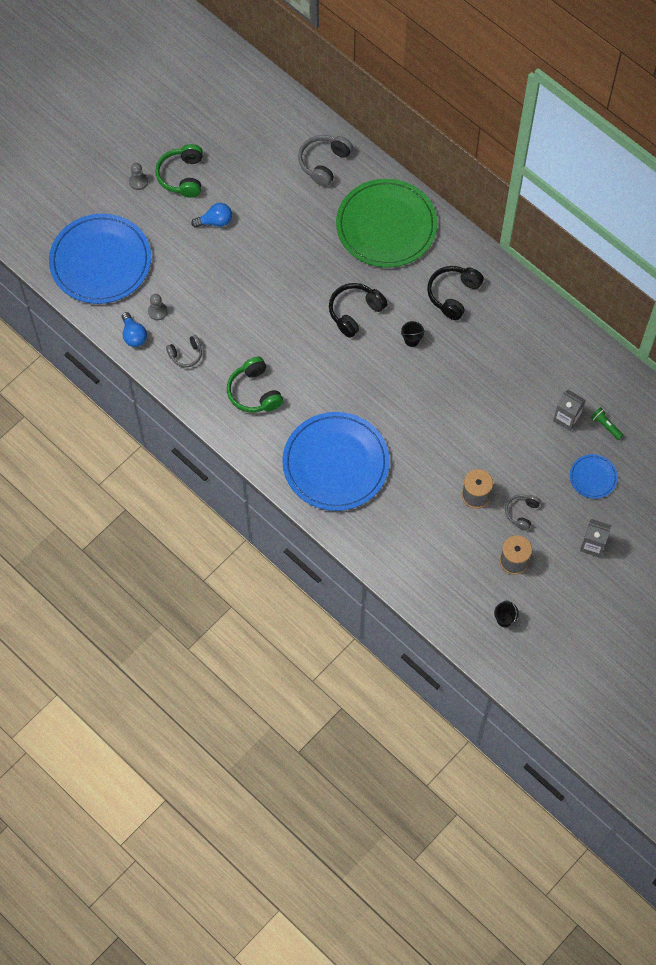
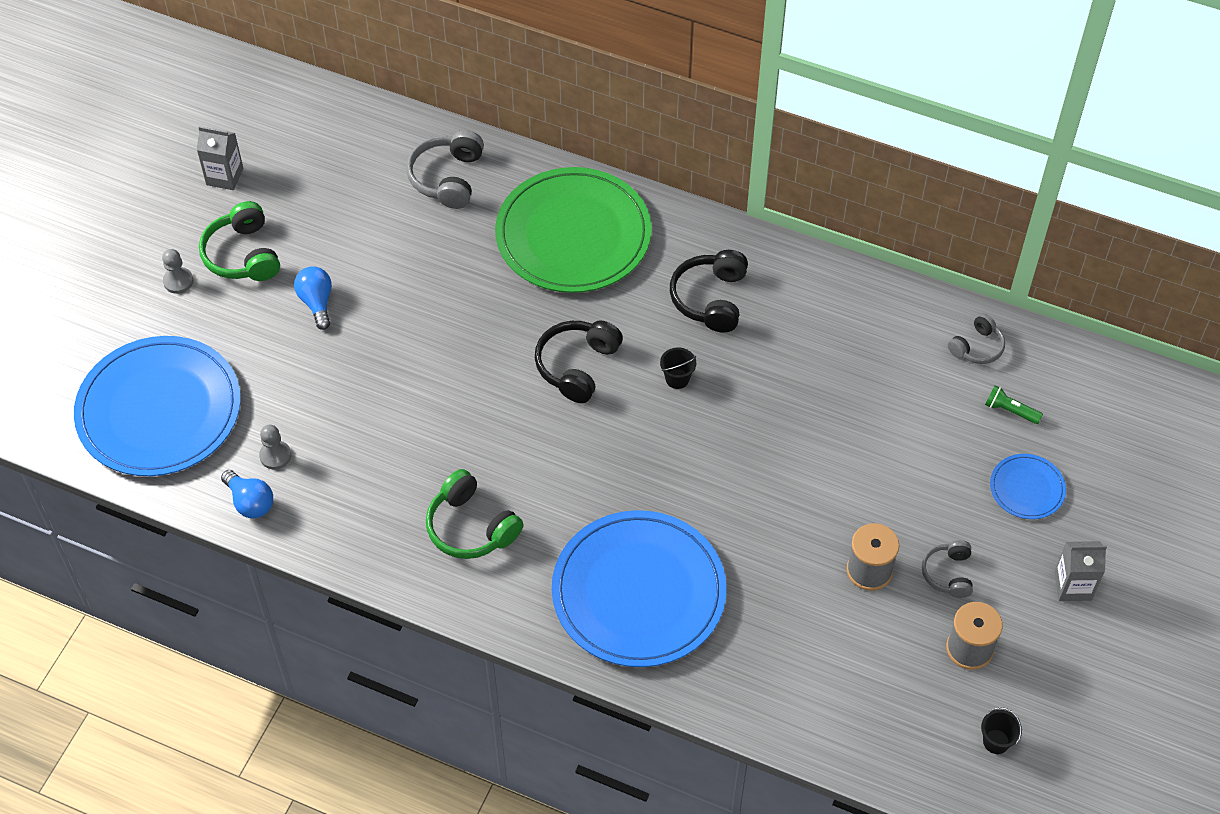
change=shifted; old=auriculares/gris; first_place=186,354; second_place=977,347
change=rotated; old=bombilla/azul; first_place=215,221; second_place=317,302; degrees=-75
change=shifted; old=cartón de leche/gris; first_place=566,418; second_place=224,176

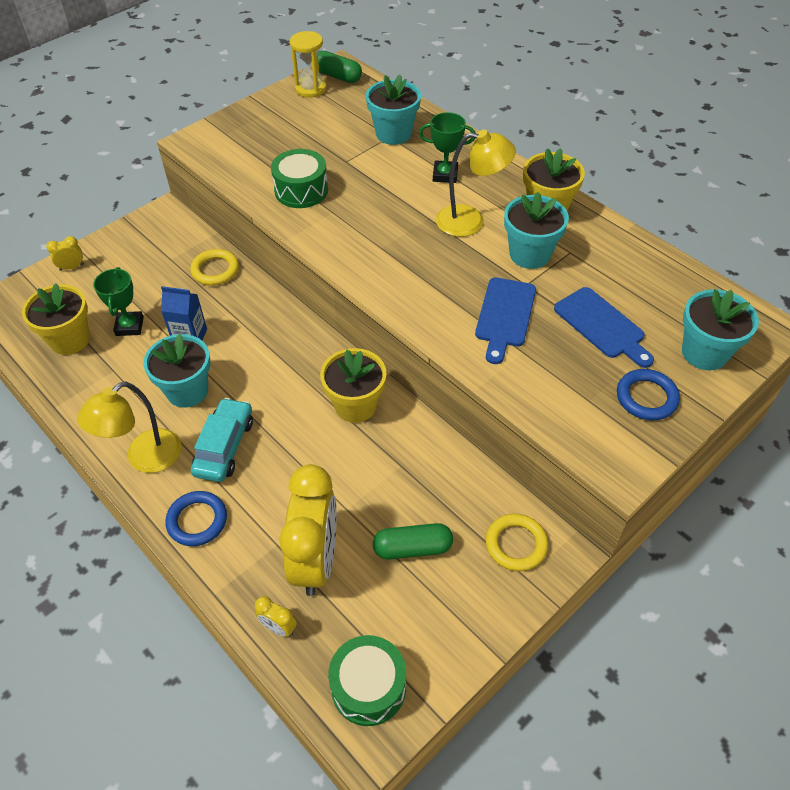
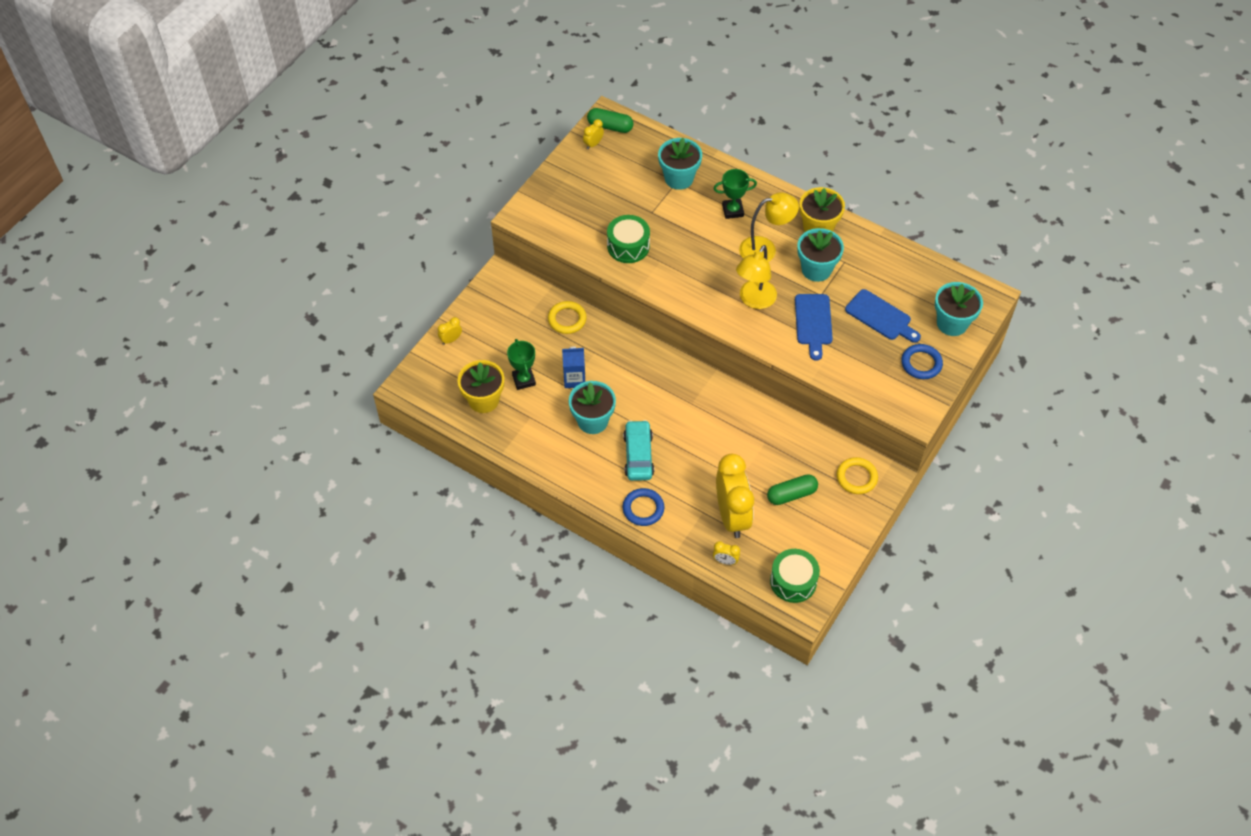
change=shifted; old=lámpara/amarillo; first_place=145,458; second_place=754,300
change=swapped; old=reloj de arena/amarillo; new=despertador/amarillo; first_place=310,89; second_place=593,144
change=gone; old=maceta/amarillo; first_place=355,405

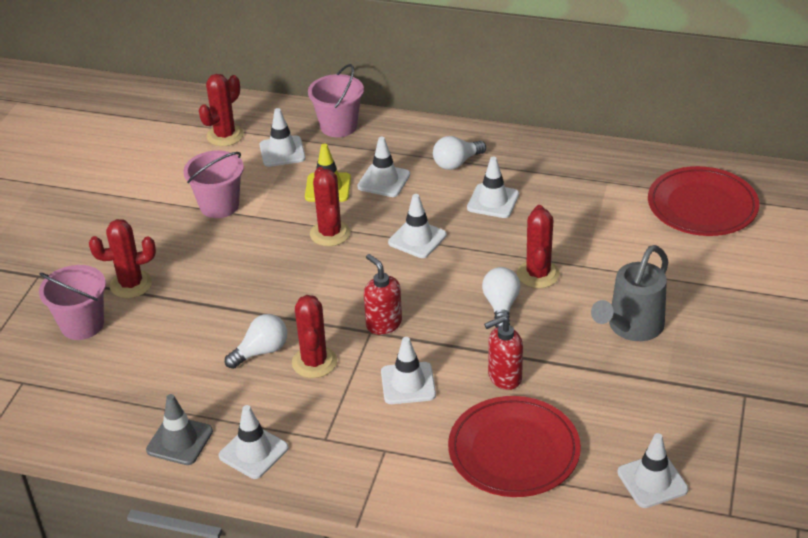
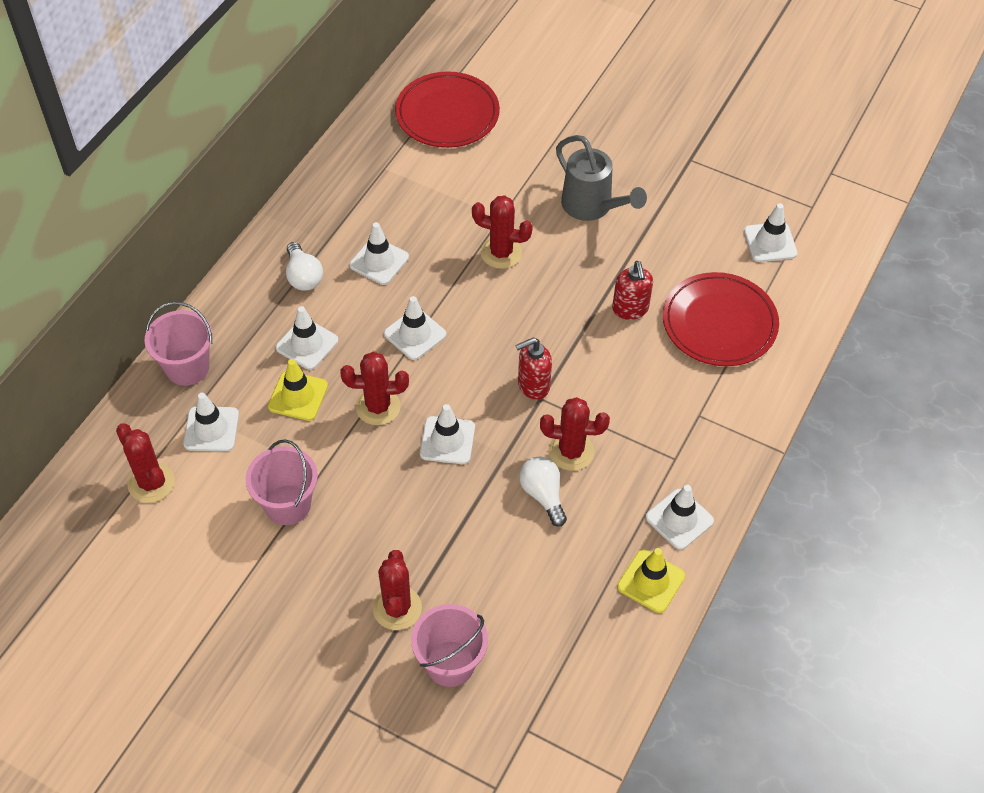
change=repainted; old=cono de tráfico/gris; new=cono de tráfico/amarillo; first_place=179,441; second_place=651,581
change=shifted; old=cono de tráfico/blanco; first_place=408,383; second_place=447,440
change=gone; old=bombilla/blanco; first_place=501,306

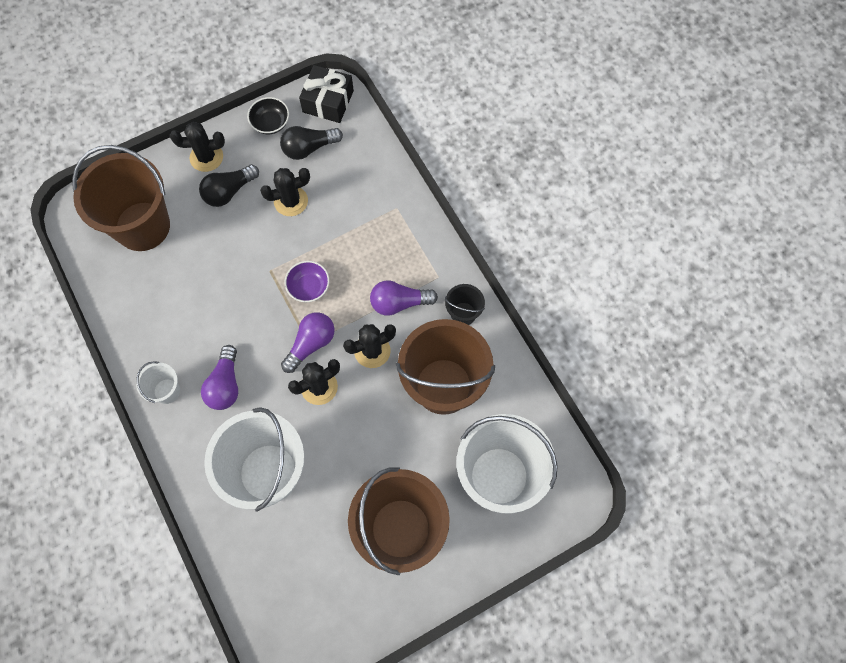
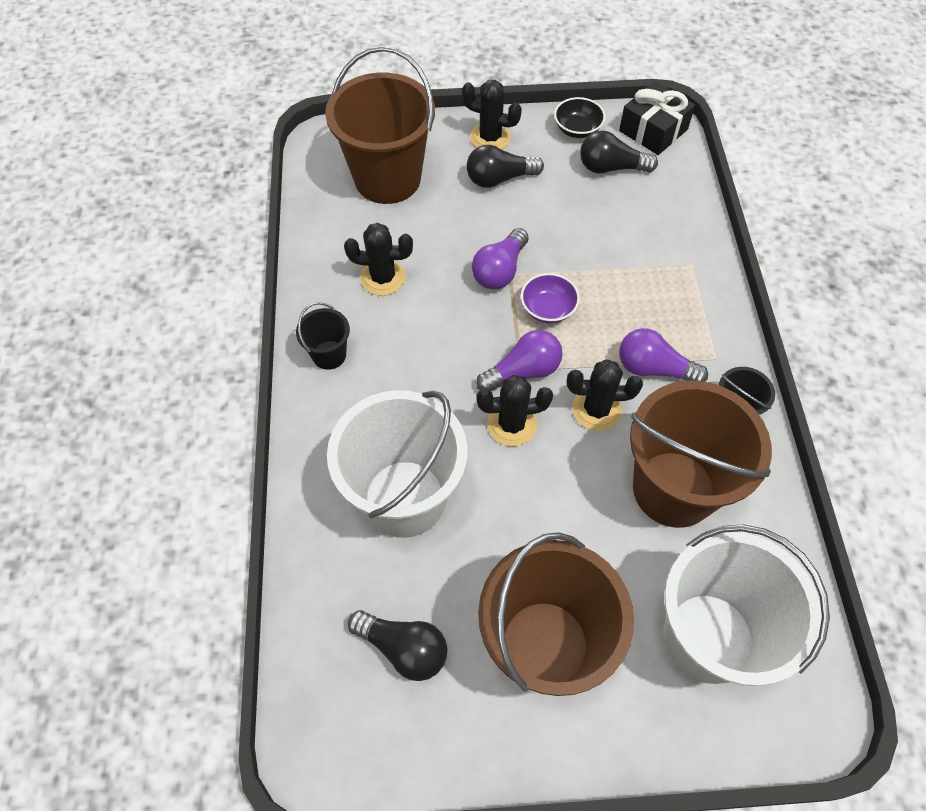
change=repainted; old=balde/blanco; new=balde/negro; first_place=167,391; second_place=329,355
change=shifted; old=bombilla/morado; first_place=225,385; second_place=500,270
change=shifted; old=cactus/negro; first_place=291,201; second_place=382,278
change=new; new=bombilla/negro; second_place=404,648

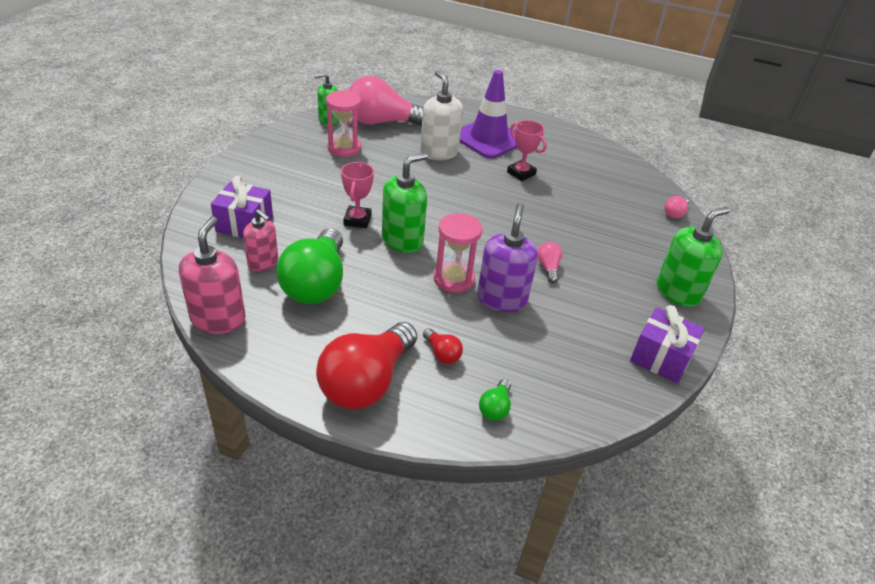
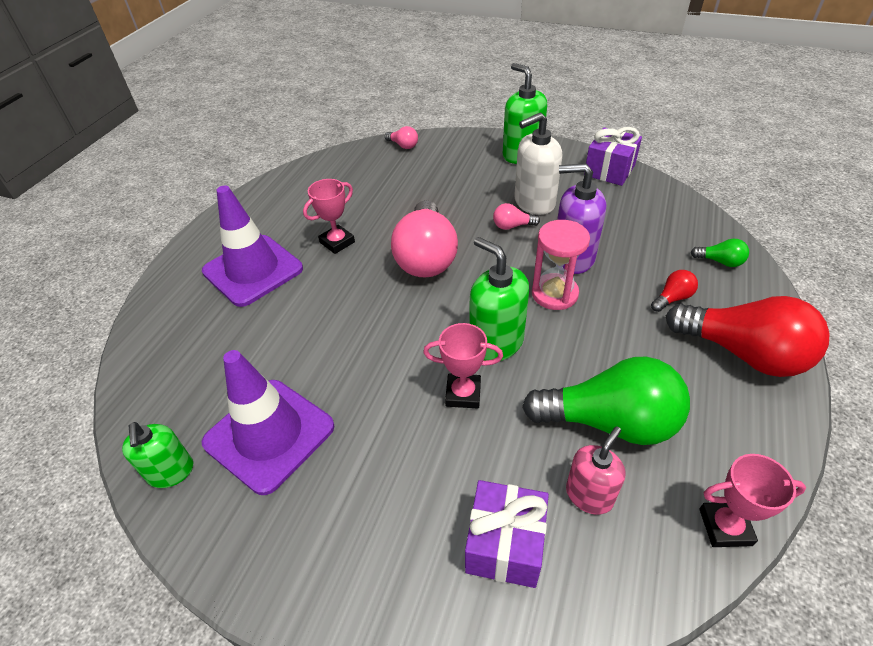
change=swapped; old=dispensador de jabón/rosa; new=trofeo/rosa; first_place=218,319; second_place=725,527
change=swapped; old=reloj de arena/rosa; new=cono de tráfico/morado; first_place=344,148; second_place=269,434
change=shifted; old=bombilla/rosa; first_place=382,122; second_place=426,257
change=shifted; old=dispensador de jabón/blanco; first_place=439,152; second_place=534,203

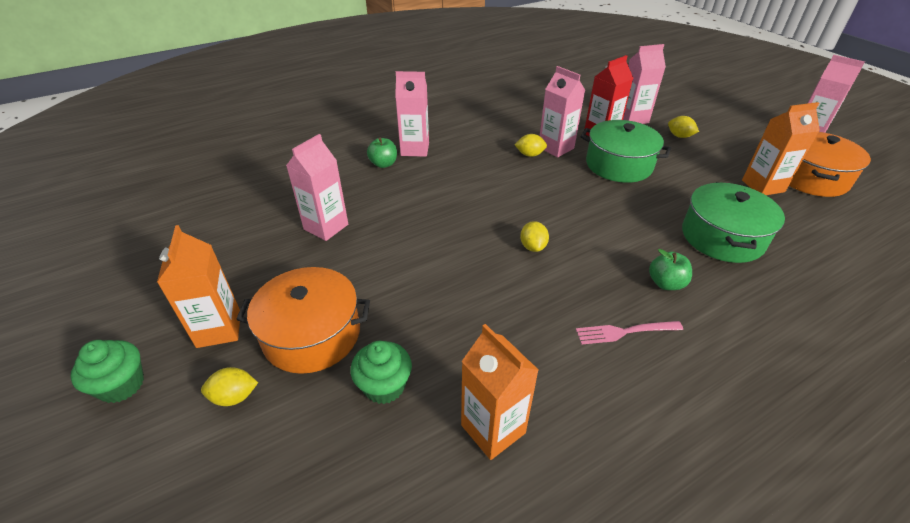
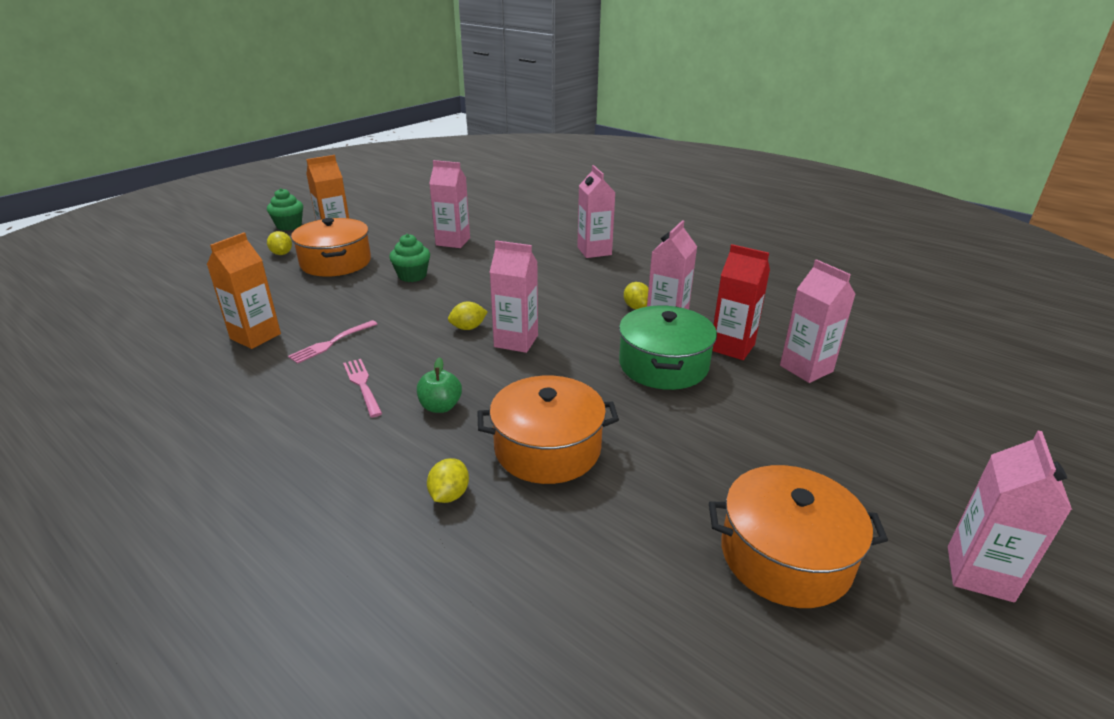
change=shifted; old=magdalena/verde; first_place=384,386; second_place=412,276
change=gone; old=manzana/verde; first_place=383,164
change=shifted; old=limón/amarillo; first_place=679,136; second_place=449,495
change=repainted; old=olla/verde; new=olla/naranja; first_place=722,237; second_place=547,448
change=gone; old=cartón de leche/naranja; first_place=763,186
change=new; new=tenedor/rosa; second_place=332,342
change=new; new=cartón de leche/rosa; second_place=516,341

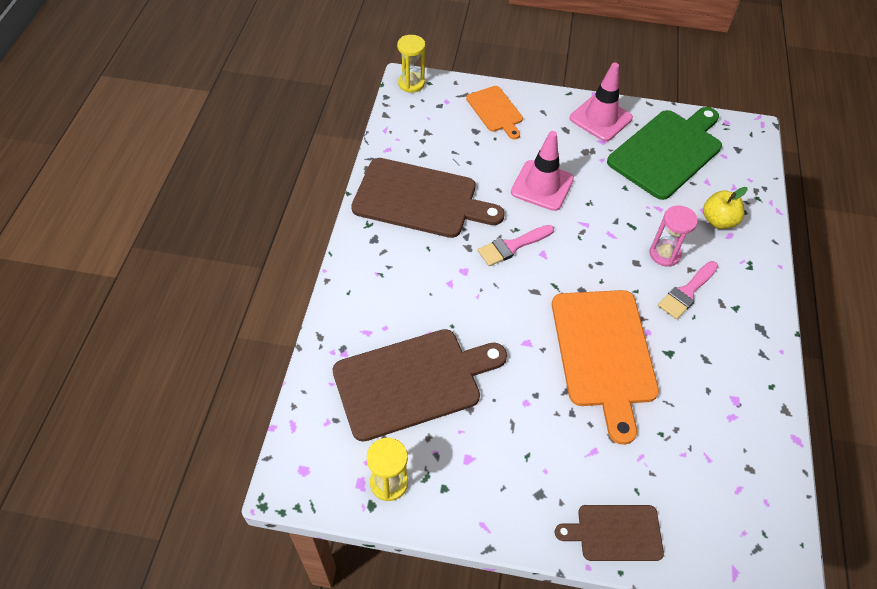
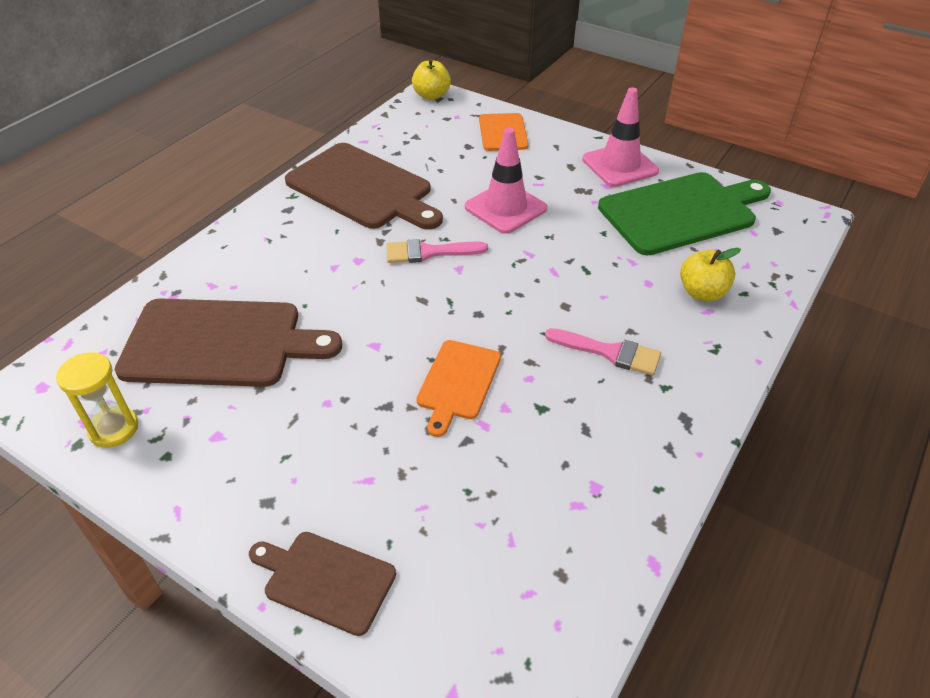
change=swapped; old=reloj de arena/amarillo; new=manzana/amarillo; first_place=411,83; second_place=431,95
change=scaled; old=tabla de cortar/naranja; first_place=603,353; second_place=457,383; factor=0.55
change=gone; old=reloj de arena/rosa; first_place=664,254
change=rotated; old=pincel/rosa; first_place=687,292; second_place=609,352; degrees=-135

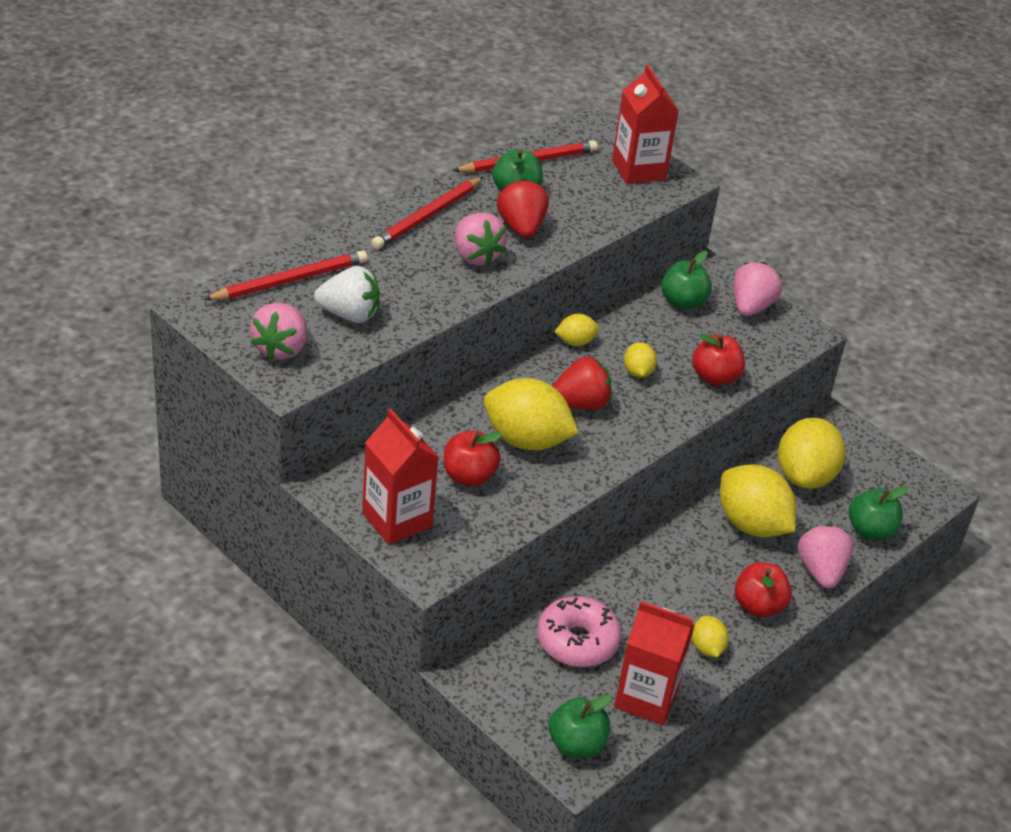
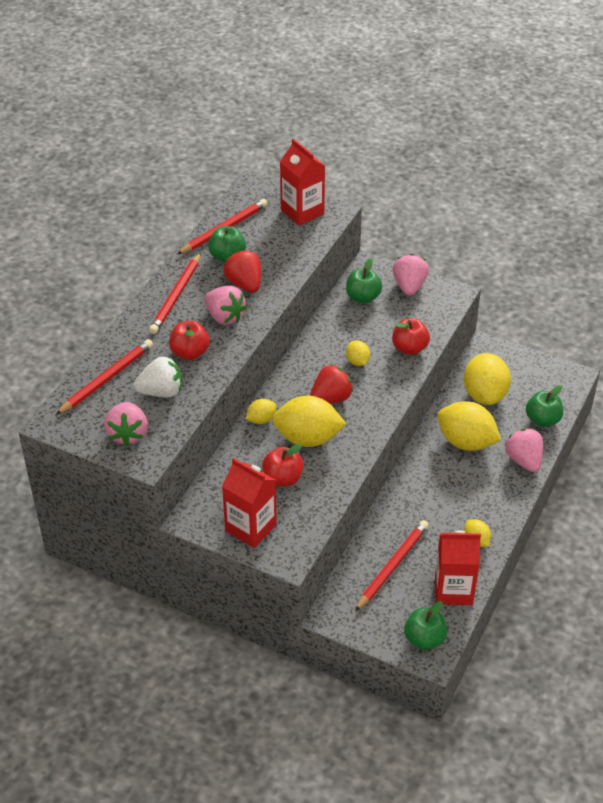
change=swapped; old=rosquilla/rosa; new=lápiz/rojo; first_place=577,641; second_place=392,566
change=shifted; old=limón/amarillo; first_place=575,342; second_place=261,419
change=shifted; old=manzana/rojo; first_place=758,606; second_place=190,353

